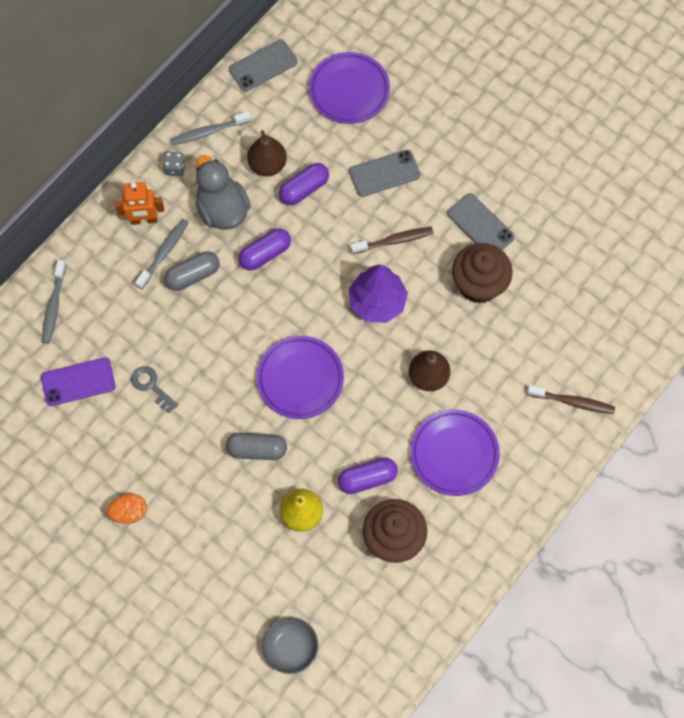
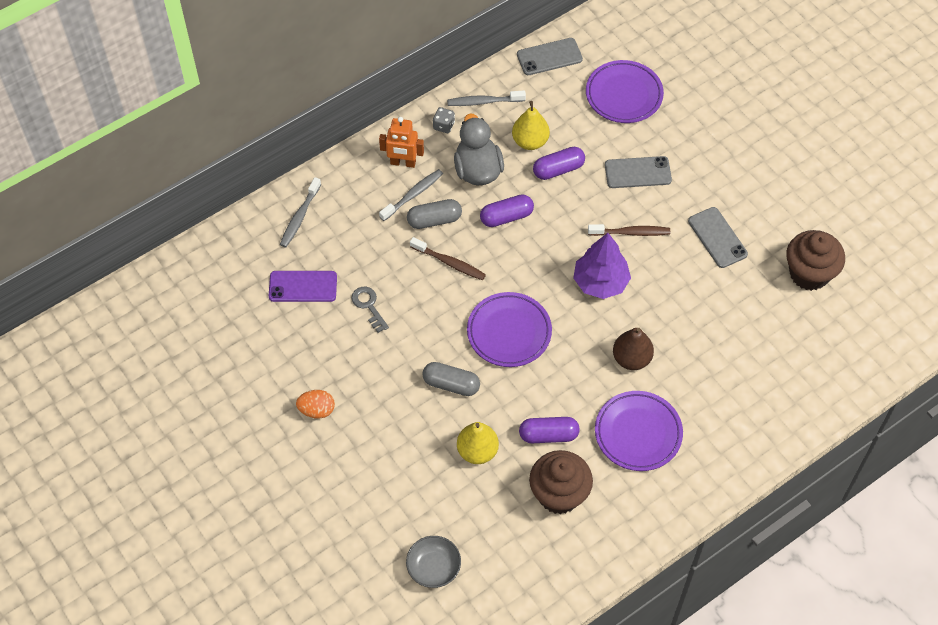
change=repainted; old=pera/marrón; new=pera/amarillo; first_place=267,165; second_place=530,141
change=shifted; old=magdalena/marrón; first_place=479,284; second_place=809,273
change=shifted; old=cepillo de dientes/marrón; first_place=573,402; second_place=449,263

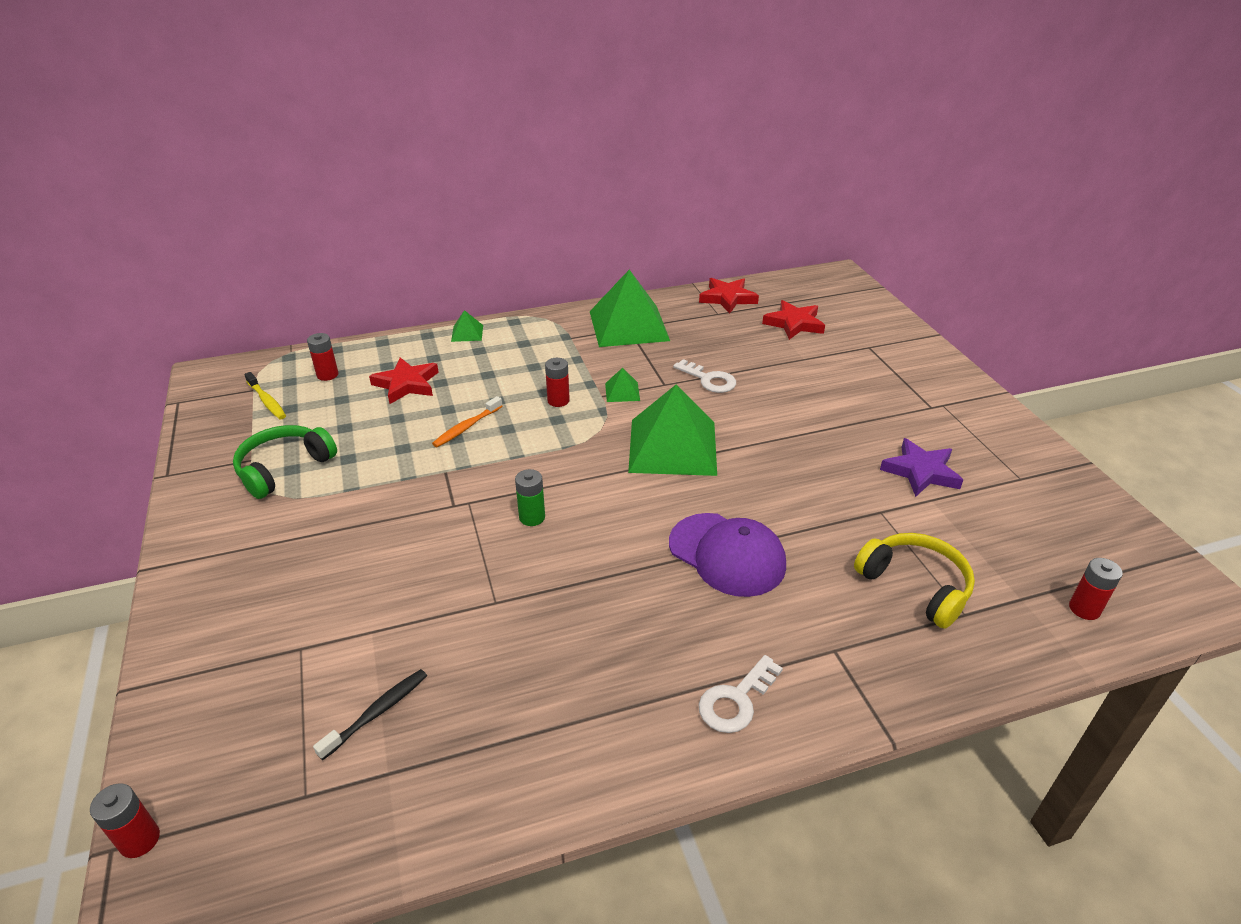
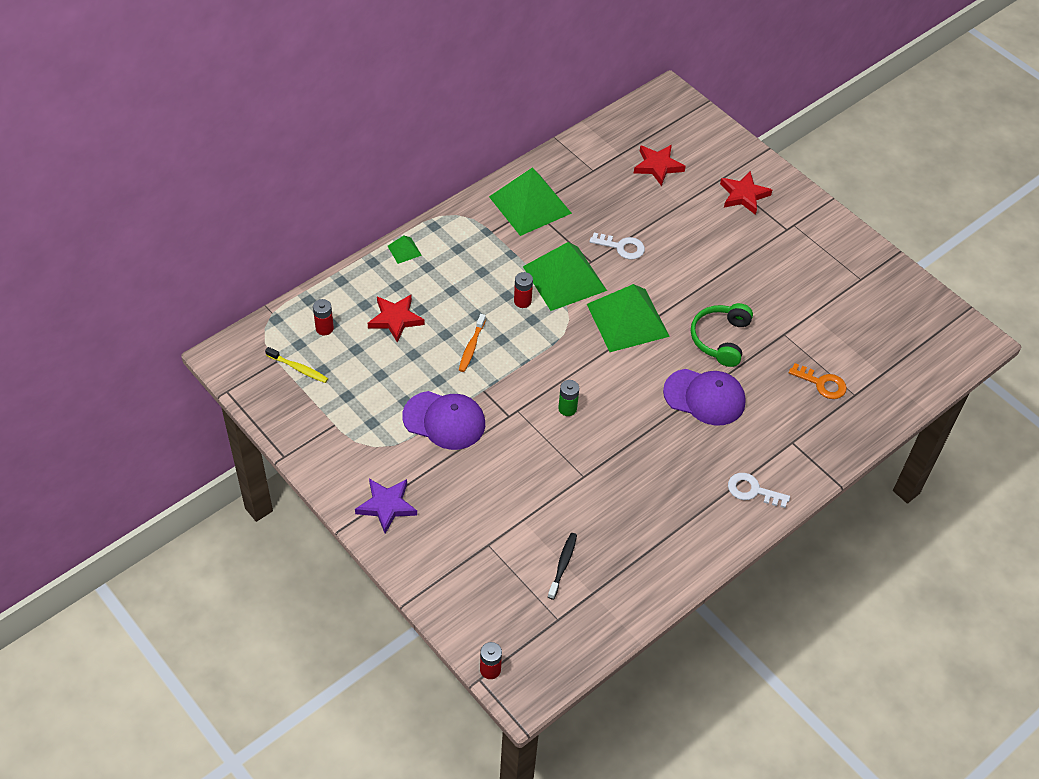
change=shifted; old=auriculares/verde; first_place=284,468; second_place=720,339
change=scaled; old=pirámide/verde; first_place=622,391; second_place=564,278; factor=2.38
change=shifted; old=estrella/rojo; first_place=727,298; second_place=743,195
change=rotated; old=llave/blanco; first_place=736,700; second_place=752,490; degrees=90
change=swapped; old=auriculares/amarillo; new=llave/naranja; first_place=915,585; second_place=822,384
change=shifted; old=estrella/morado; first_place=921,472; second_place=387,506
change=gone; old=pila/rojo; first_place=1084,609
change=new; new=gorra/morado; second_place=444,420

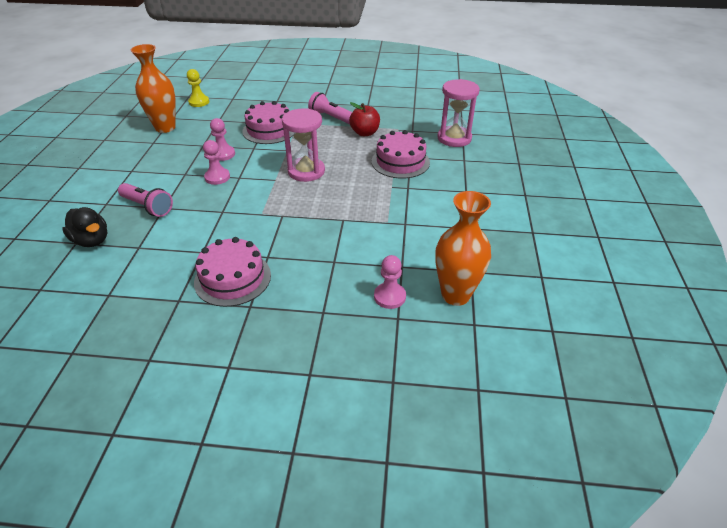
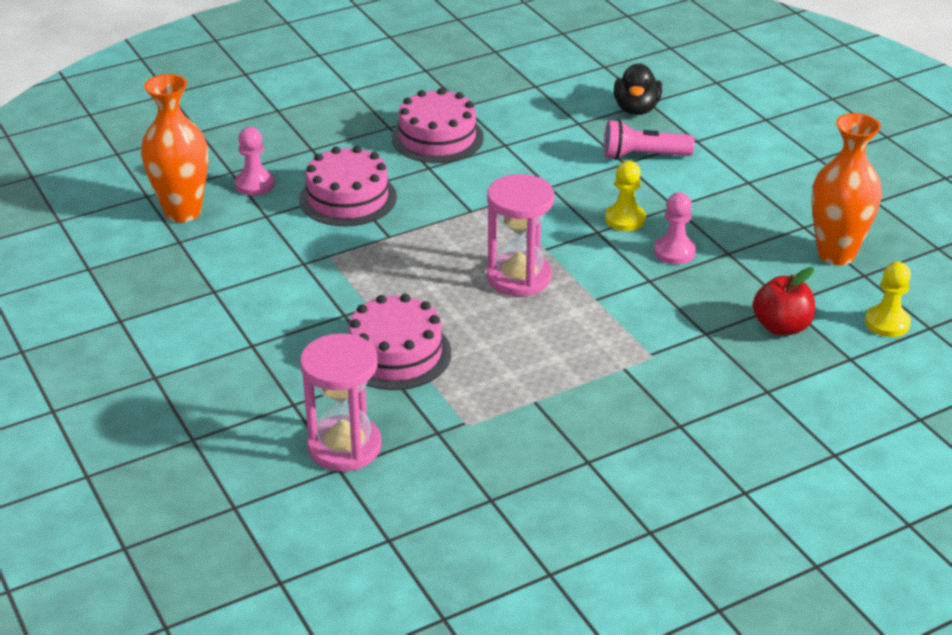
change=rotated; old=pato/negro; first_place=92,240; second_place=636,109; degrees=-90
change=repainted; old=peón/rosa; new=peón/amarillo; first_place=217,177; second_place=625,219
change=shifted; old=tarta/rosa; first_place=269,130; second_place=348,198
change=gone; old=lámpara de mano/rosa; first_place=331,117
change=shifted; old=manzana/rojo; first_place=365,133; second_place=781,327

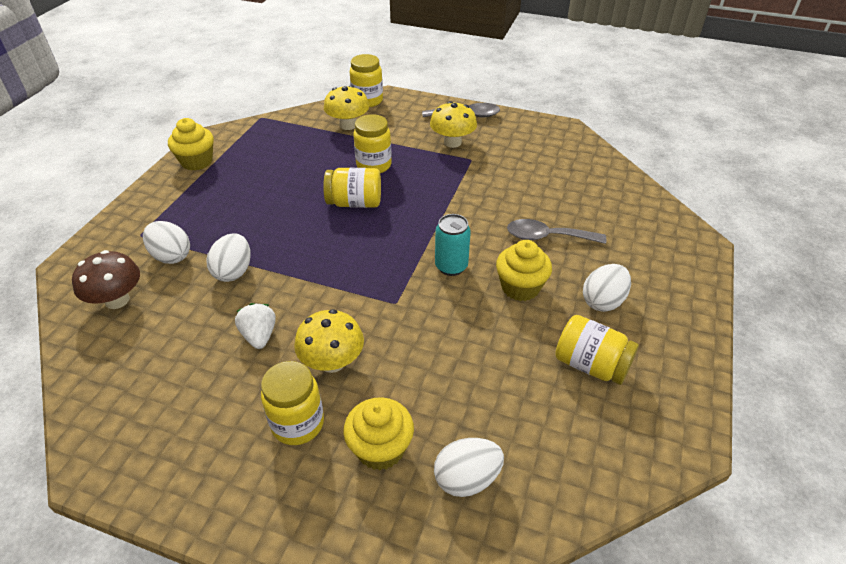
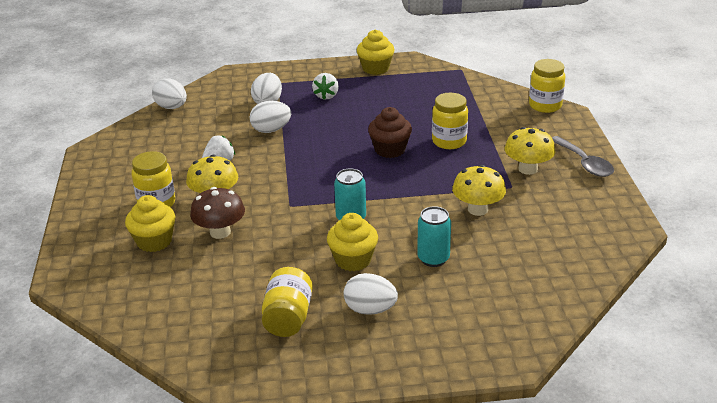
change=shifted; old=seta/marrón; first_place=117,300; second_place=220,232
change=swapped; old=tarro/amarillo; new=magdalena/marrón; first_place=354,203; second_place=390,150
change=shifted; old=seta/amarillo; first_place=348,125; second_place=477,209
change=shifted; old=huevo/blanco; first_place=467,479; second_place=171,107
change=swapped; old=cuchara/gris; new=lata/turquesa; first_place=547,237; second_place=433,259
change=new; new=fresa/blanco; second_place=326,96

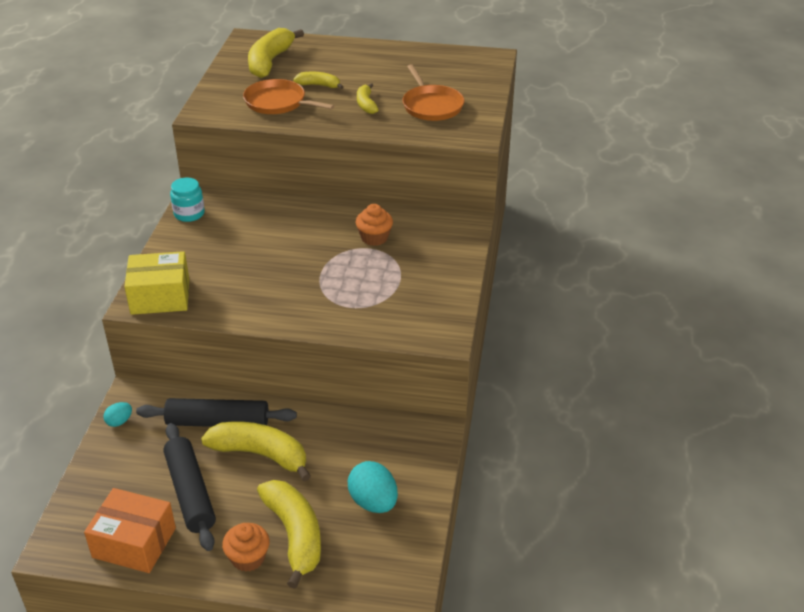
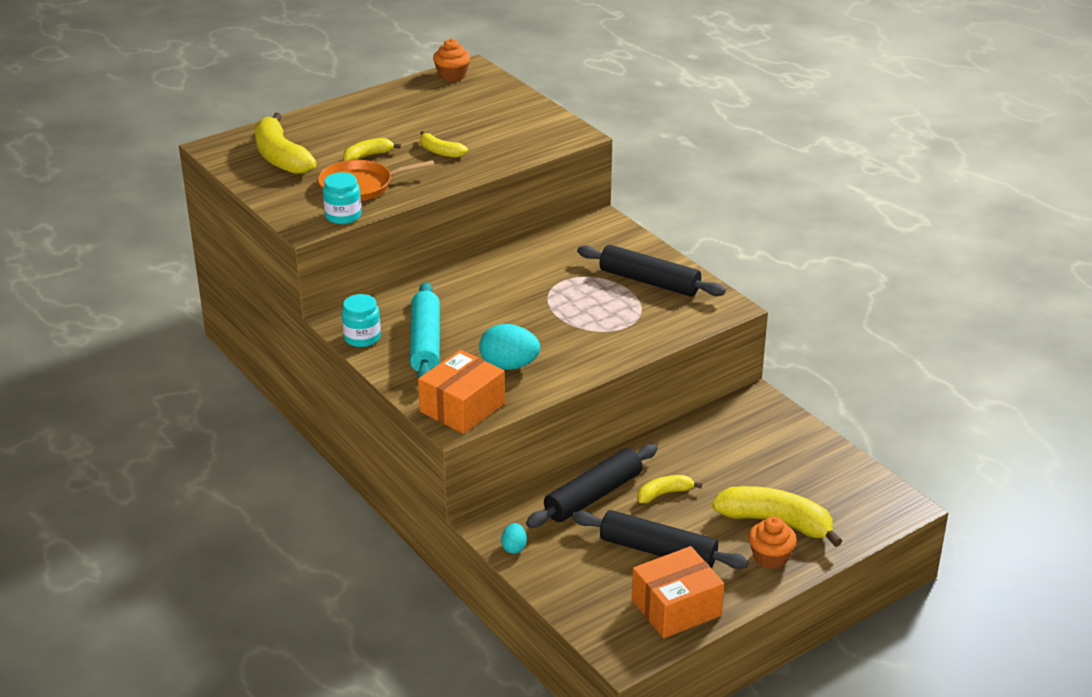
change=repainted; old=caja/amarillo; new=caja/naranja; first_place=160,296; second_place=462,407
change=scaled; old=plátano/amarillo; first_place=261,455; second_place=664,494; factor=0.53
change=shifted; old=huevo/turquesa; first_place=373,502; second_place=509,366
change=shifted; old=magdalena/naranja; first_place=374,238; second_place=452,76
change=gone; old=sartén/naranja; first_place=431,105
change=new; new=tarro/turquesa; second_place=343,216
change=new; new=rodillo/turquesa; second_place=425,342
change=new; new=rodillo/negro; second_place=649,281

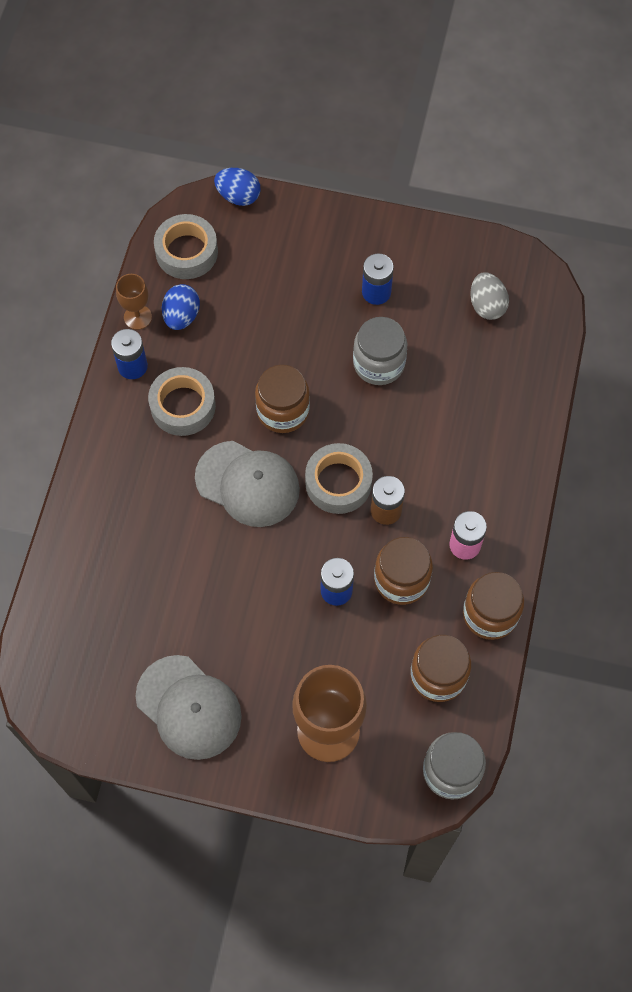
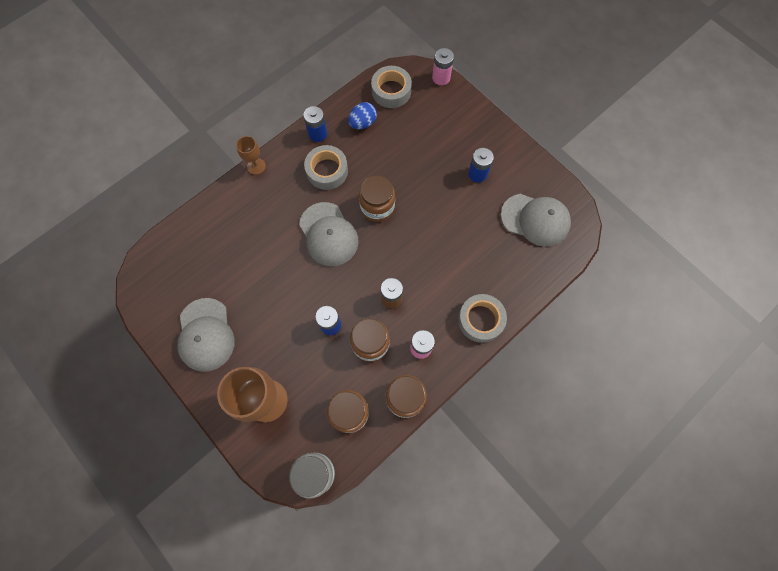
change=shifted; old=copa/marrón; first_place=137,317; second_place=256,166
change=swapped; old=huevo/azul; new=pila/rosa; first_place=238,196; second_place=441,78
change=shifted; old=cinta adhesiva/gris; first_place=338,482; second_place=480,320
change=gone; old=tarro/gris; first_place=379,363
change=swapped; old=huevo/gris; new=gorra/gris; first_place=487,305; second_place=535,220

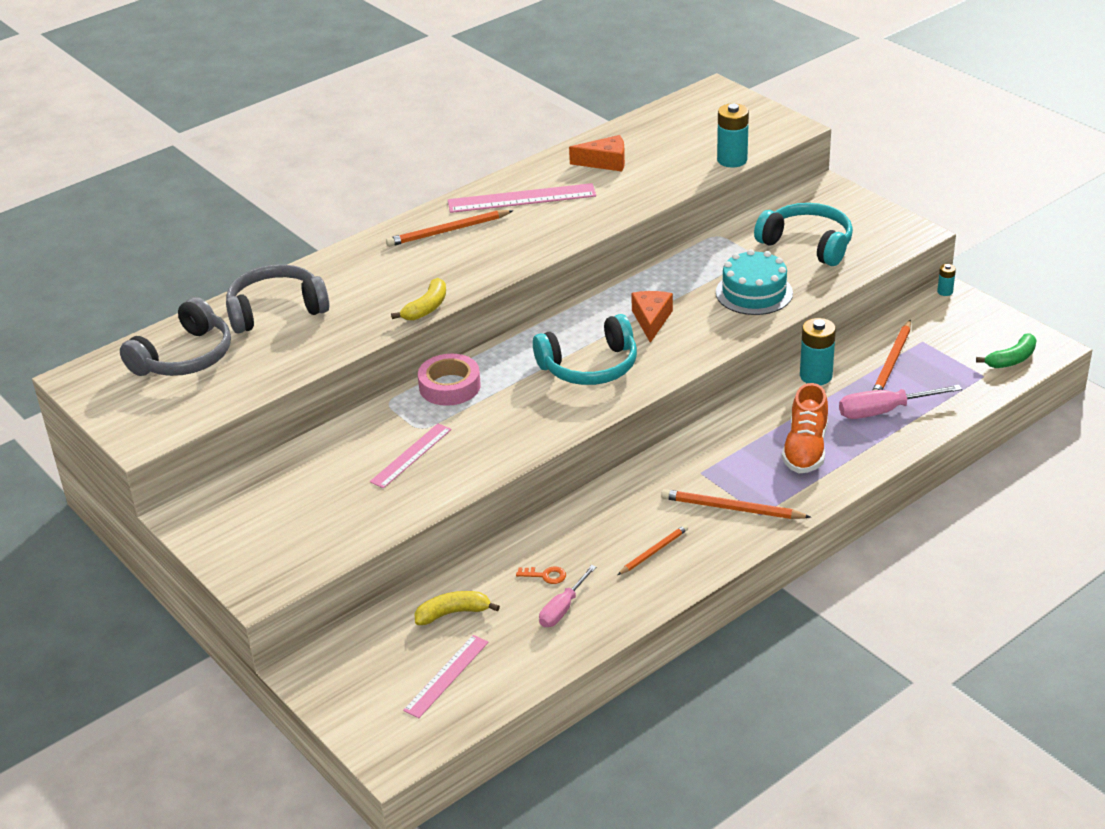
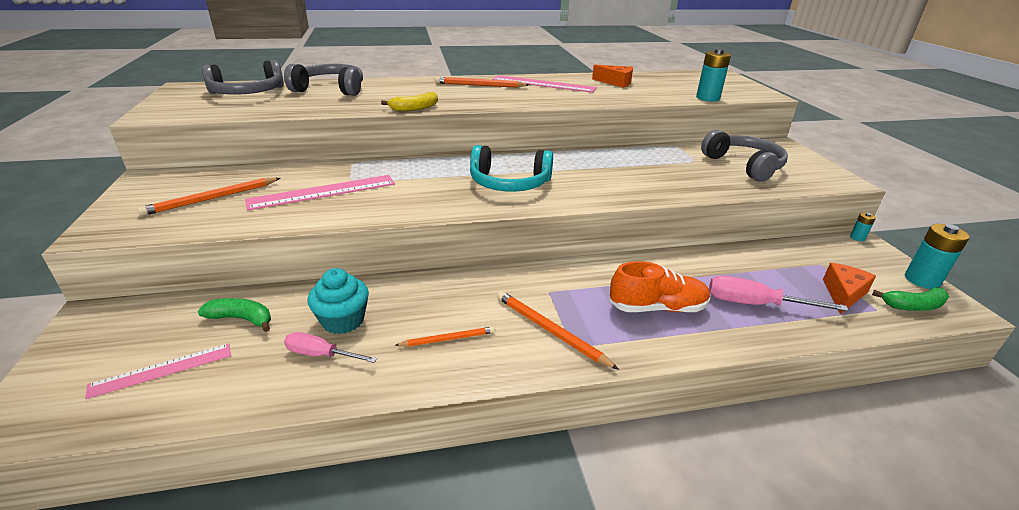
change=scaled; old=regla/rosa; first_place=411,455; second_place=323,192; factor=1.56
change=repainted; old=plátano/amarillo; new=plátano/verde; first_place=453,613; second_place=242,319
change=gone; old=cinta adhesiva/rosa; first_place=449,386
change=swapped; old=llave/naranja; new=magdalena/turquesa; first_place=545,575; second_place=343,320
change=rotated; old=destornillador/rosa; first_place=563,609; second_place=321,355; degrees=45
change=shifted; old=queso/naranja; first_place=651,320; second_place=843,294
change=gone; old=tarta/turquesa; first_place=754,293
change=repainted; old=auriculares/turquesa; new=auriculares/gris; first_place=807,244; second_place=744,165
change=rotated; old=zapato/naranja; first_place=805,449; second_place=657,308; degrees=-135
change=shifted; old=pila/turquesa; first_place=816,376; second_place=922,280
change=shifted; old=lápiz/naranja; first_place=892,362; second_place=212,199

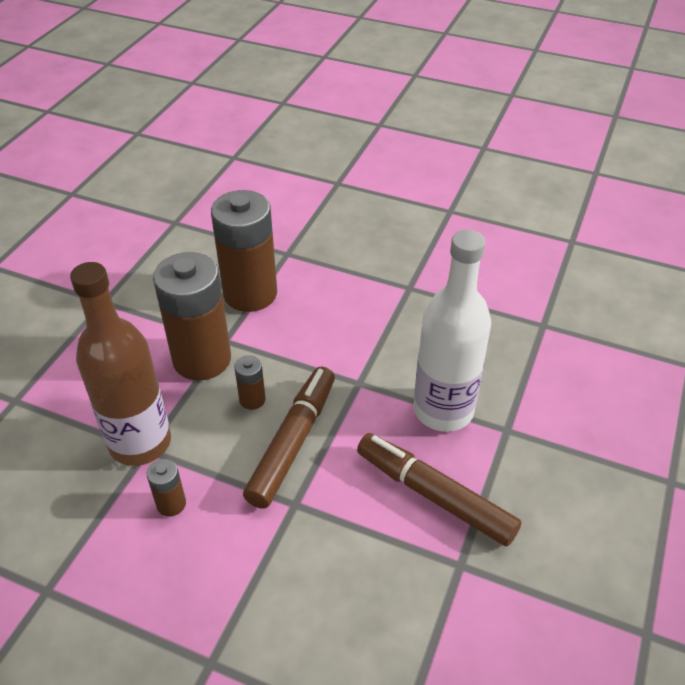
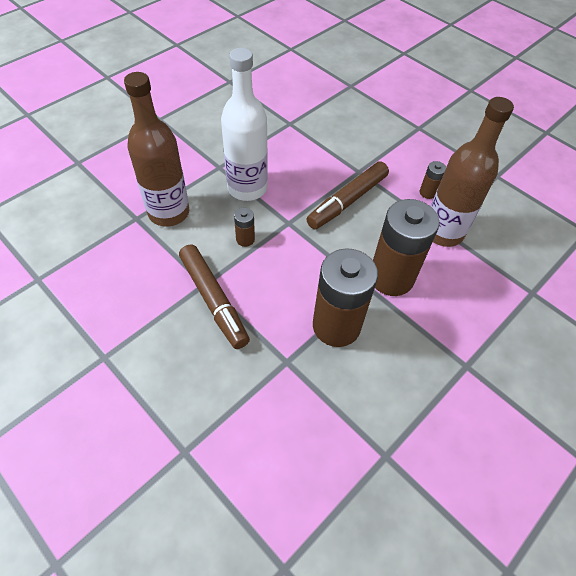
change=shifted; old=pila/marrón; first_place=252,399; second_place=245,239
change=shifted; old=rotulador/marrón; first_place=434,495; second_place=214,300
change=new; new=botella/marrón; second_place=169,213

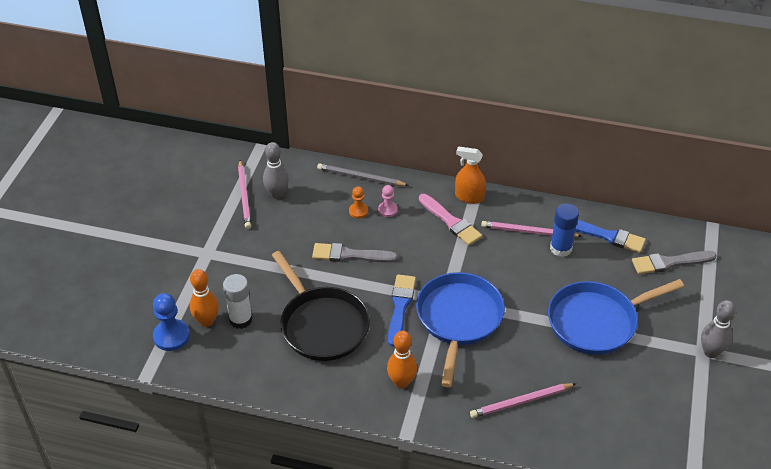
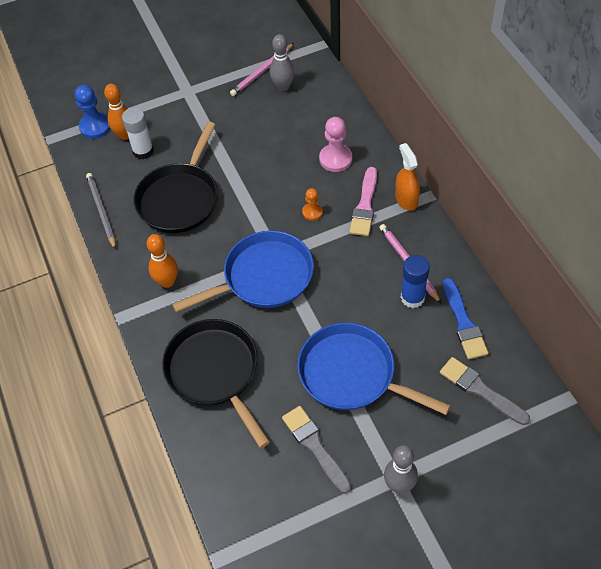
change=shifted; old=pincel/gris; first_place=350,255; second_place=315,446
change=shifted; old=lápiz/gris; first_place=360,177; second_place=101,211
change=shifted; old=peón/naranja; first_place=358,211; second_place=312,212
change=scaled; old=peón/rosa; first_place=387,210; second_place=335,159; factor=1.69
change=gone; old=pincel/azul; first_place=400,307
change=swapped; old=lápiz/rosa; new=sartén/negro; first_place=521,402; second_place=214,372

